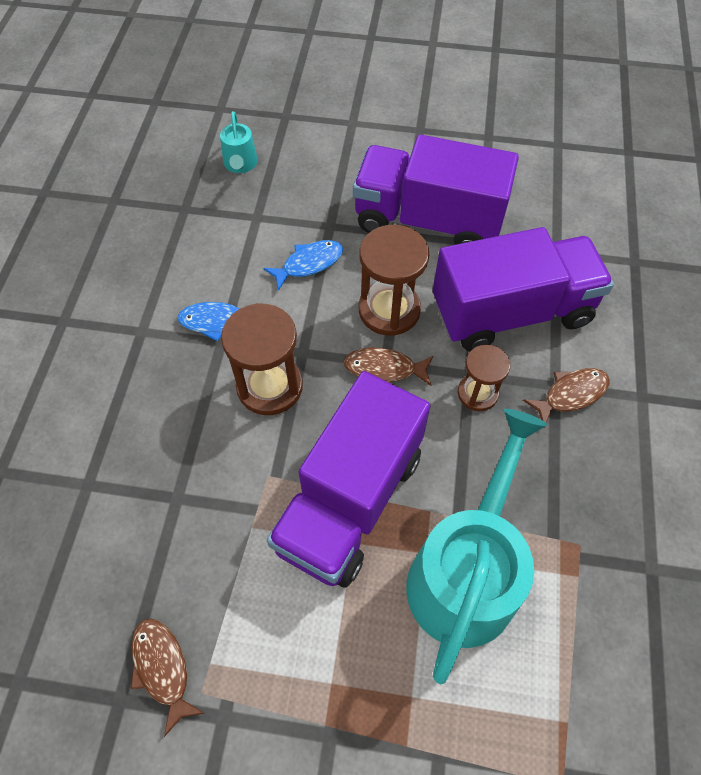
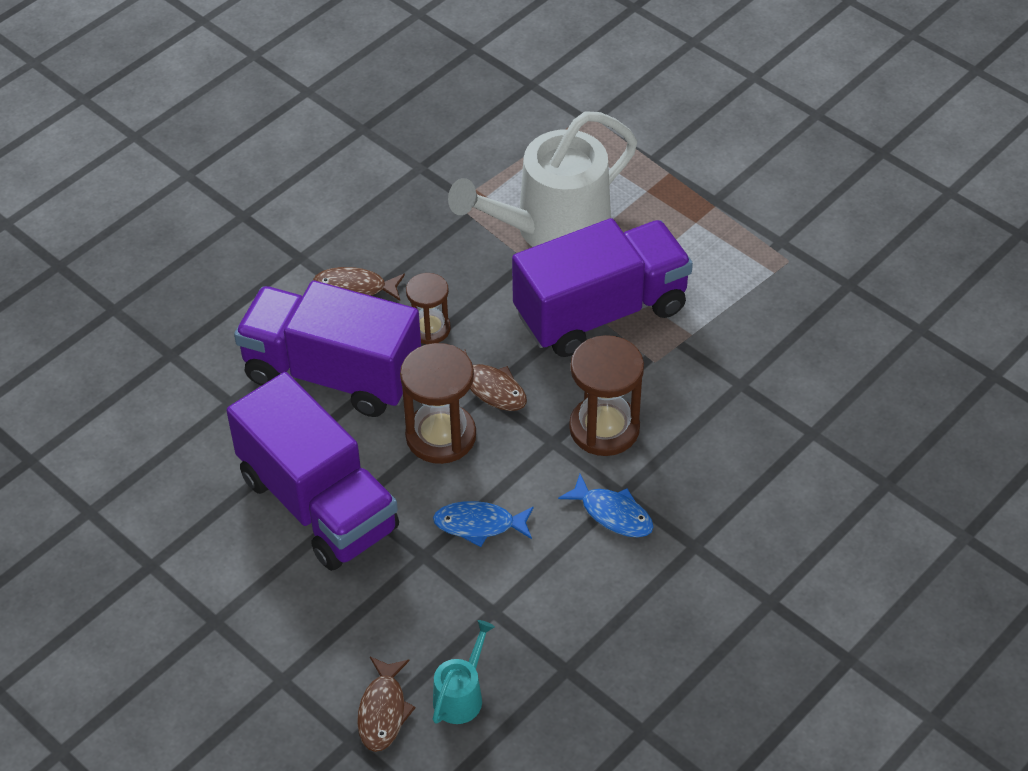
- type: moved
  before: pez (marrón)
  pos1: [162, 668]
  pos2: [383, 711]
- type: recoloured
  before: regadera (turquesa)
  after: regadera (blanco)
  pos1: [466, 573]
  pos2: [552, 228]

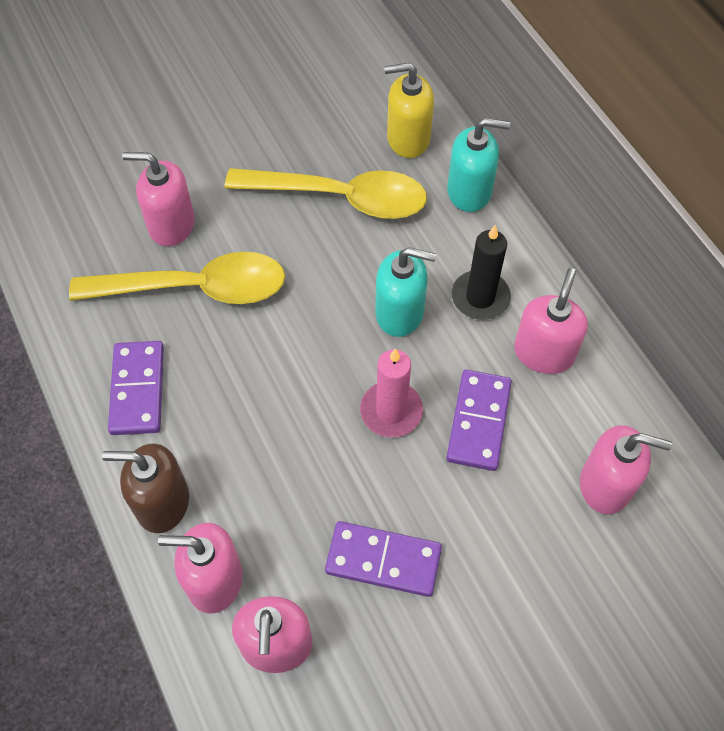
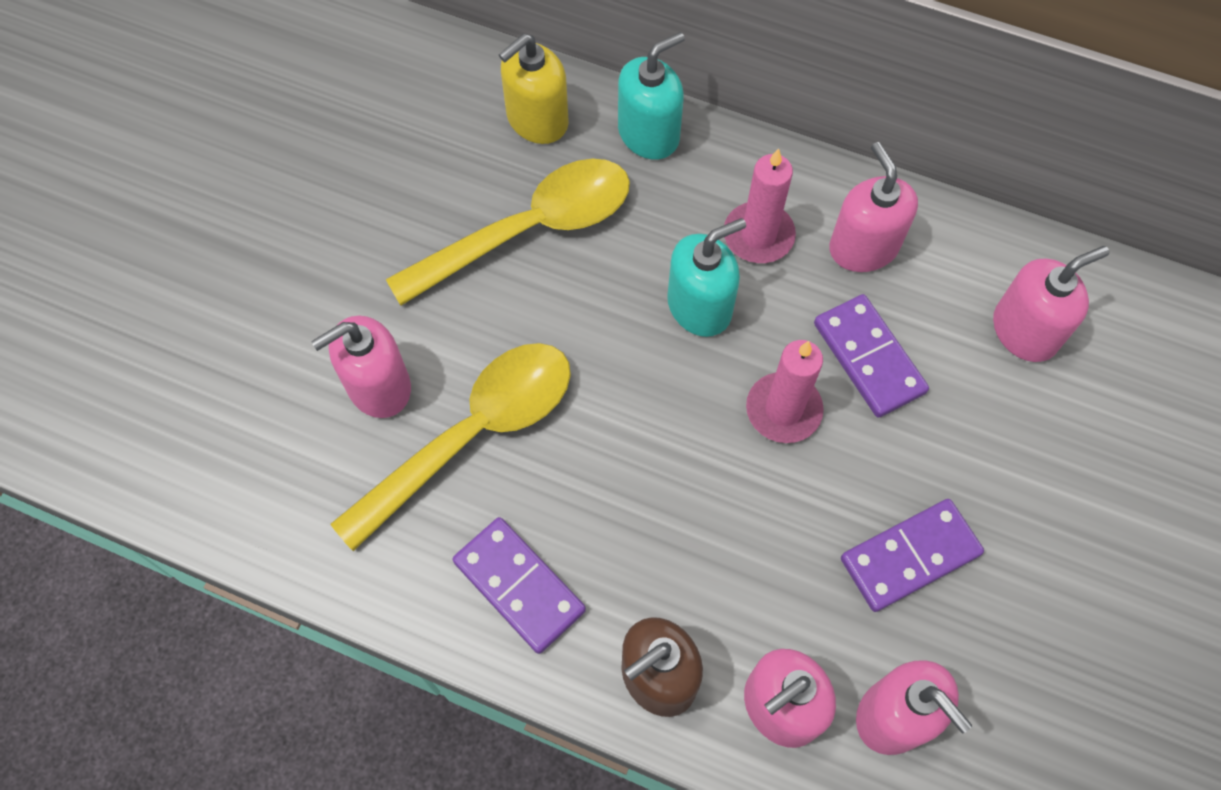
- type: recoloured
  before: vela (negro)
  after: vela (rosa)
  pos1: [480, 297]
  pos2: [758, 235]

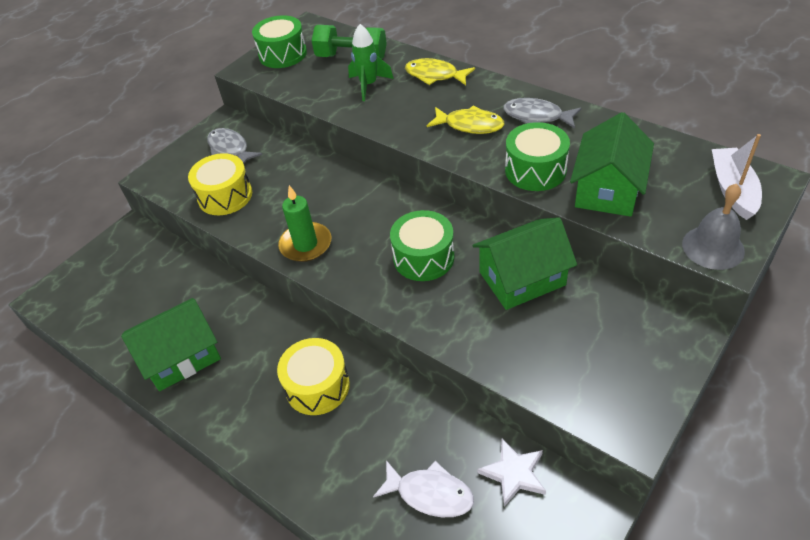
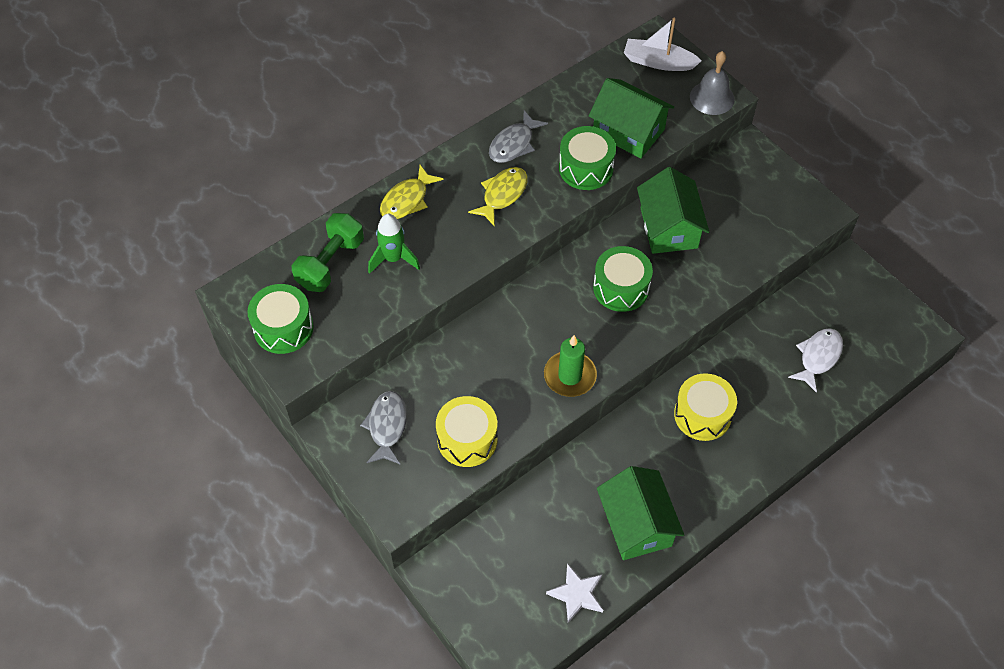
- type: moved
  before: estrella (blanco)
  pos1: [513, 473]
  pos2: [577, 594]
- type: turned
  before: pez (gris)
  pos1: [230, 149]
  pos2: [387, 426]
  turn: 120

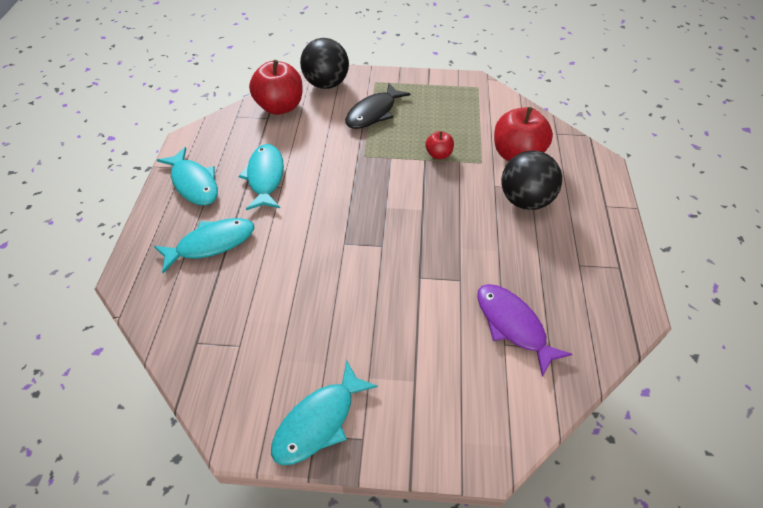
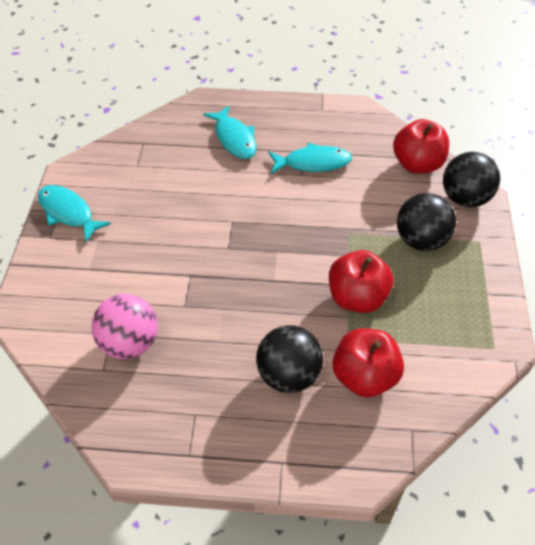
- type: removed
  before: pez (turquesa)
  pos1: [194, 183]
- type: replaced
  before: pez (negro)
  after: pelota (negro)
  pos1: [373, 113]
  pos2: [421, 240]
- type: replaced
  before: pez (morado)
  after: pelota (rosa)
  pos1: [513, 325]
  pos2: [130, 343]
- type: resized
  before: manzana (rojo)
  pos1: [438, 154]
  pos2: [357, 298]
  scale: 1.97

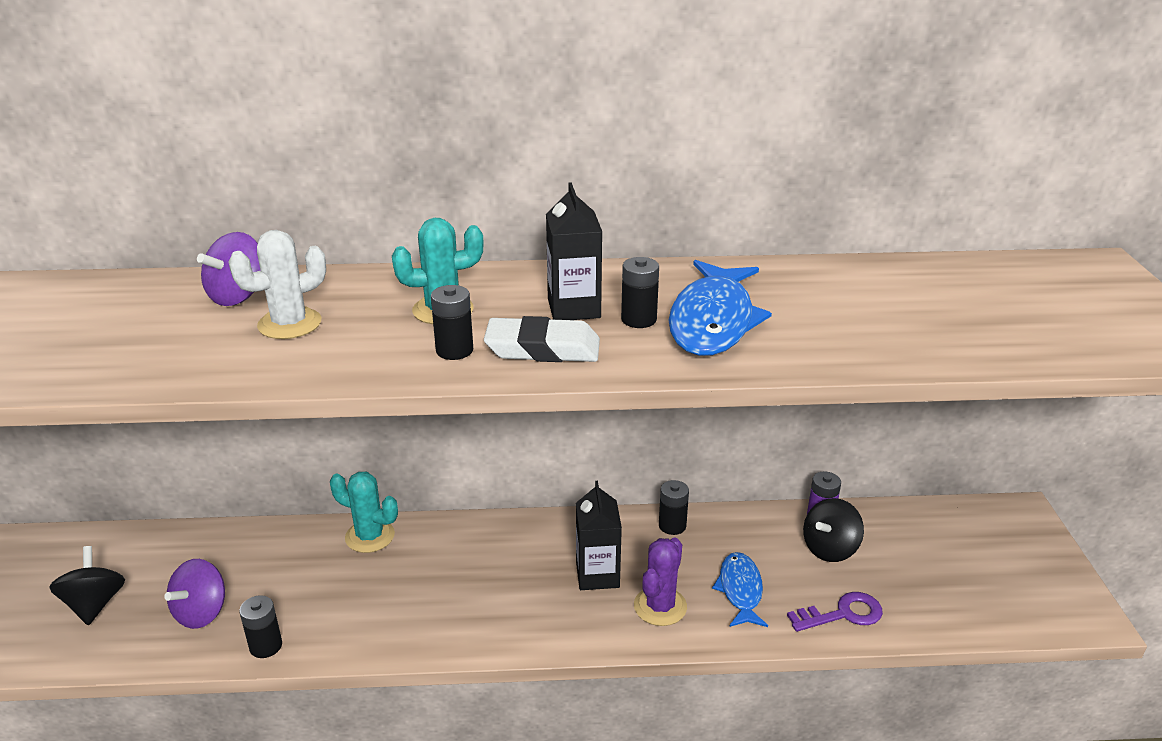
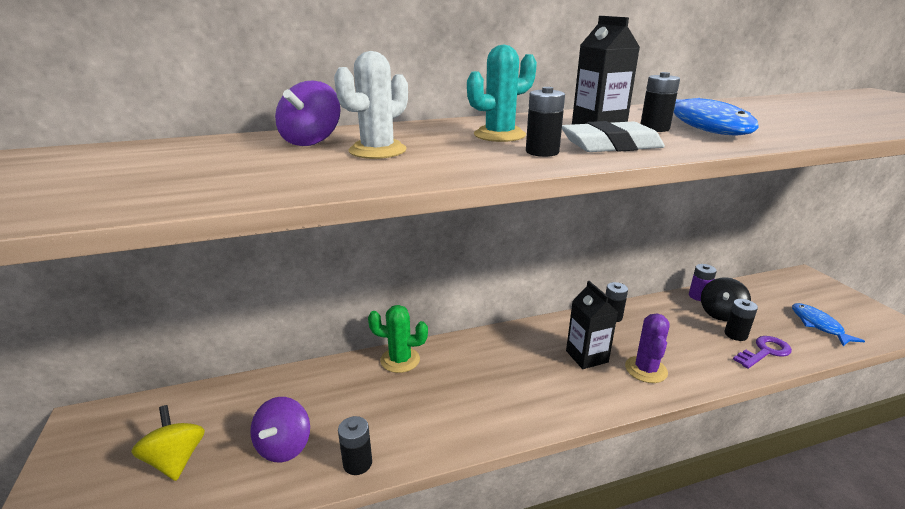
- type: added
  after: pila (negro)
  pos2: [735, 334]
- type: moved
  before: pez (azul)
  pos1: [740, 590]
  pos2: [818, 325]
- type: recoloured
  before: peonza (negro)
  after: peonza (amarillo)
  pos1: [95, 604]
  pos2: [176, 460]
- type: recoloured
  before: cactus (turquesa)
  after: cactus (verde)
  pos1: [370, 536]
  pos2: [400, 360]

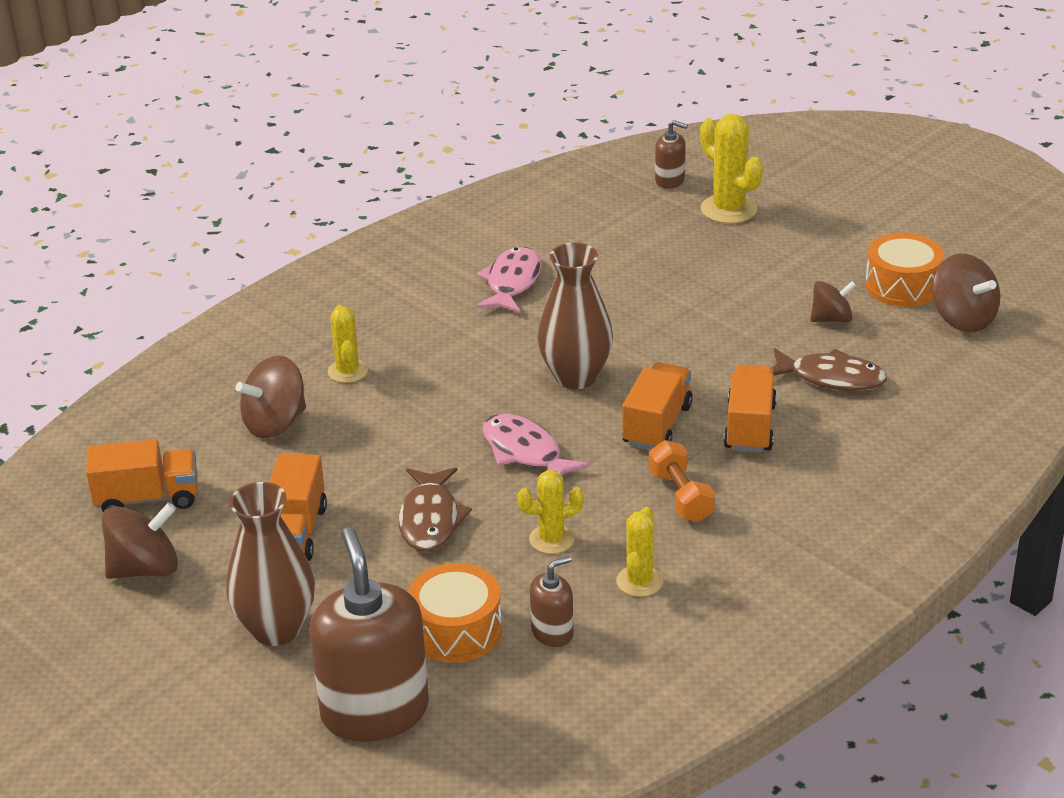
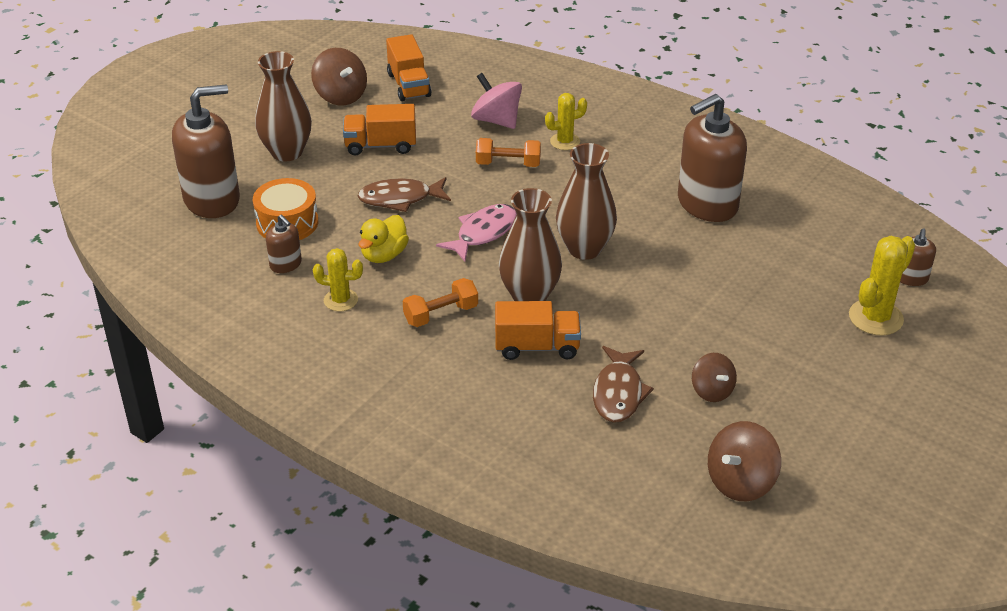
- type: removed
  before: tambor (naranja)
  pos1: [902, 286]
- type: added
  after: mancuerna (naranja)
  pos2: [508, 164]
- type: replaced
  before: pez (rosa)
  after: dispensador de jabón (marrón)
  pos1: [512, 282]
  pos2: [707, 204]
- type: replaced
  before: cactus (amarillo)
  after: pato (amarillo)
  pos1: [551, 539]
  pos2: [384, 255]
- type: replaced
  before: camión (naranja)
  after: florero (marrón)
  pos1: [657, 425]
  pos2: [529, 296]
- type: recoloured
  before: peonza (marrón)
  after: peonza (rosa)
  pos1: [275, 423]
  pos2: [496, 120]

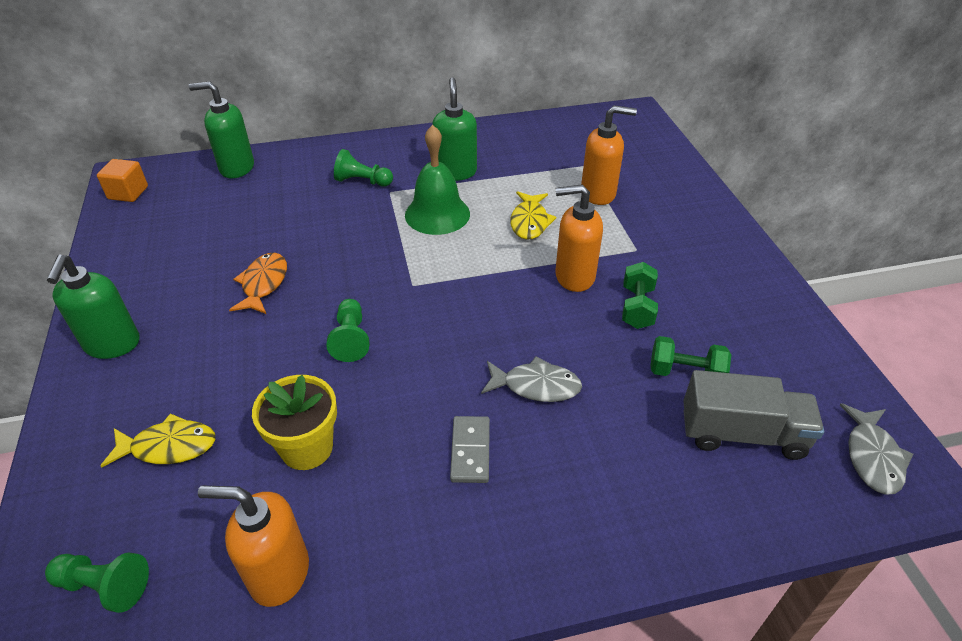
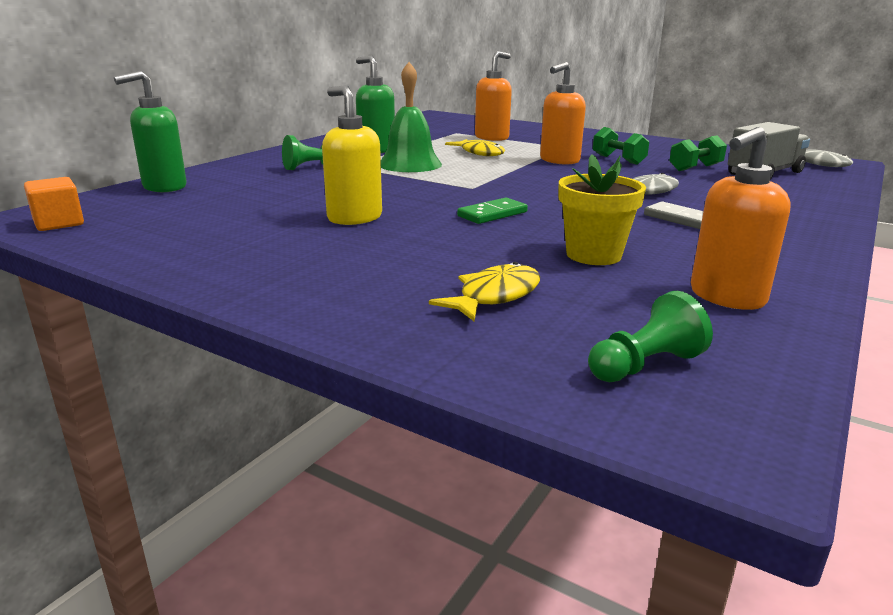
- type: removed
  before: dispensador de jabón (verde)
  pos1: [112, 345]
- type: replaced
  before: pez (naranja)
  after: dispensador de jabón (amarillo)
  pos1: [263, 284]
  pos2: [354, 218]
- type: replaced
  before: peón (verde)
  after: ficha de dominó (verde)
  pos1: [351, 339]
  pos2: [492, 214]

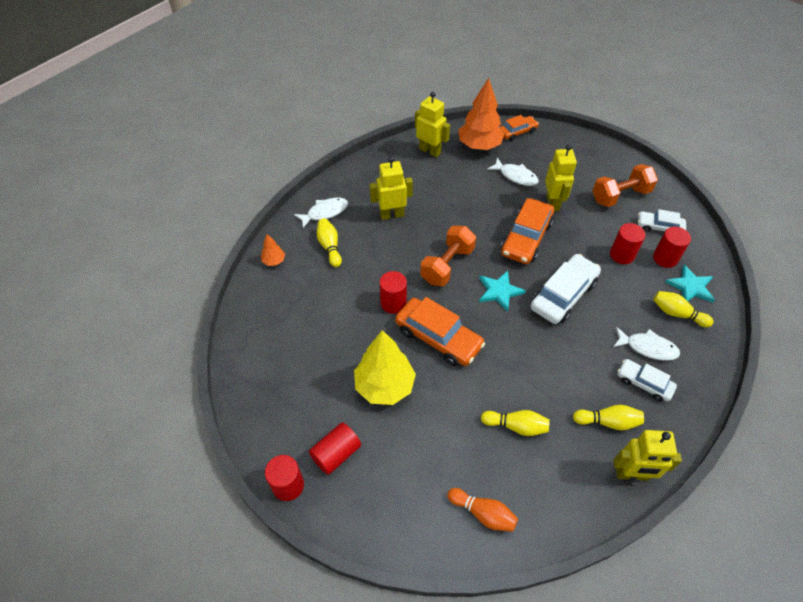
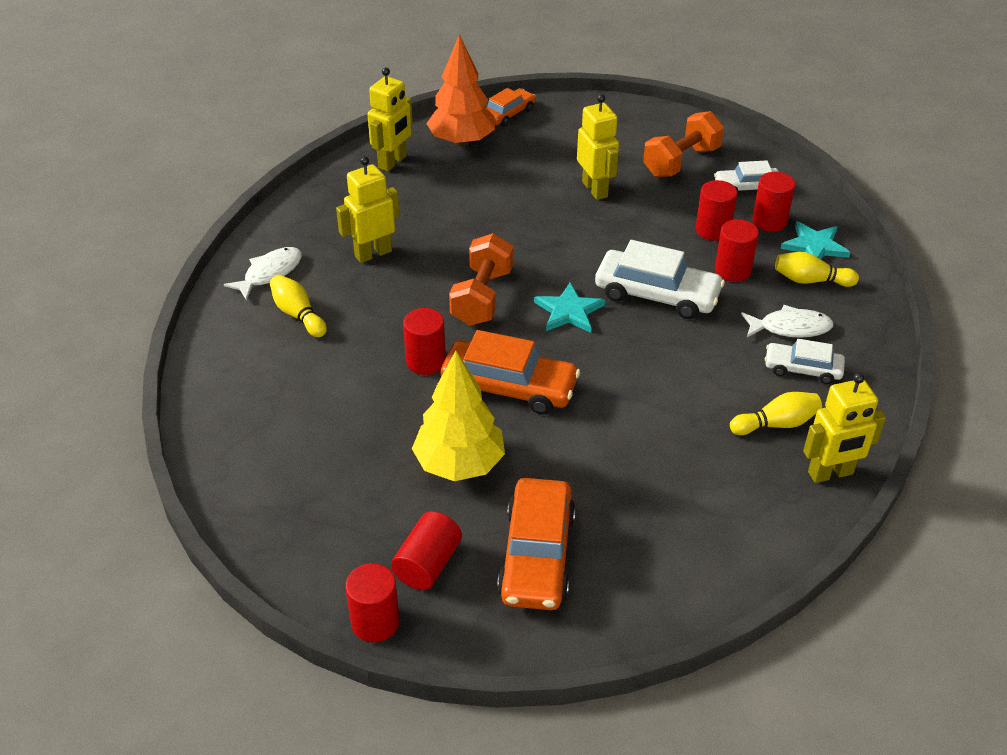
- type: removed
  before: árbol (naranja)
  pos1: [274, 261]
- type: removed
  before: bolo (naranja)
  pos1: [483, 513]
- type: removed
  before: bolo (amarillo)
  pos1: [516, 426]
- type: removed
  before: pez (blanco)
  pos1: [515, 176]
- type: added
  after: cilindro (rojo)
  pos2: [732, 270]
- type: moved
  before: coche (naranja)
  pos1: [526, 238]
  pos2: [537, 555]
- type: turned
  before: robot (amarillo)
  pos1: [430, 151]
  pos2: [393, 162]
  turn: 105
- type: turned
  before: coche (blanco)
  pos1: [563, 295]
  pos2: [657, 295]
  turn: 90

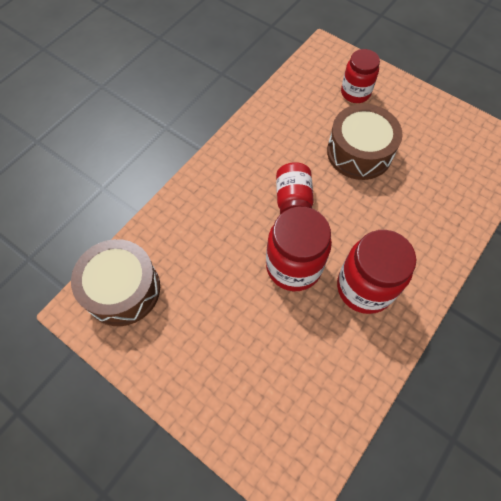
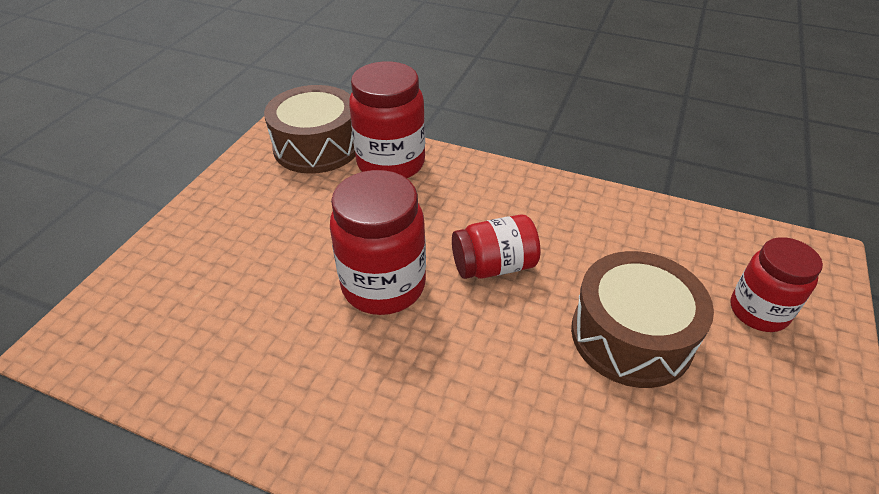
- type: moved
  before: tarro (rojo)
  pos1: [364, 288]
  pos2: [391, 163]

